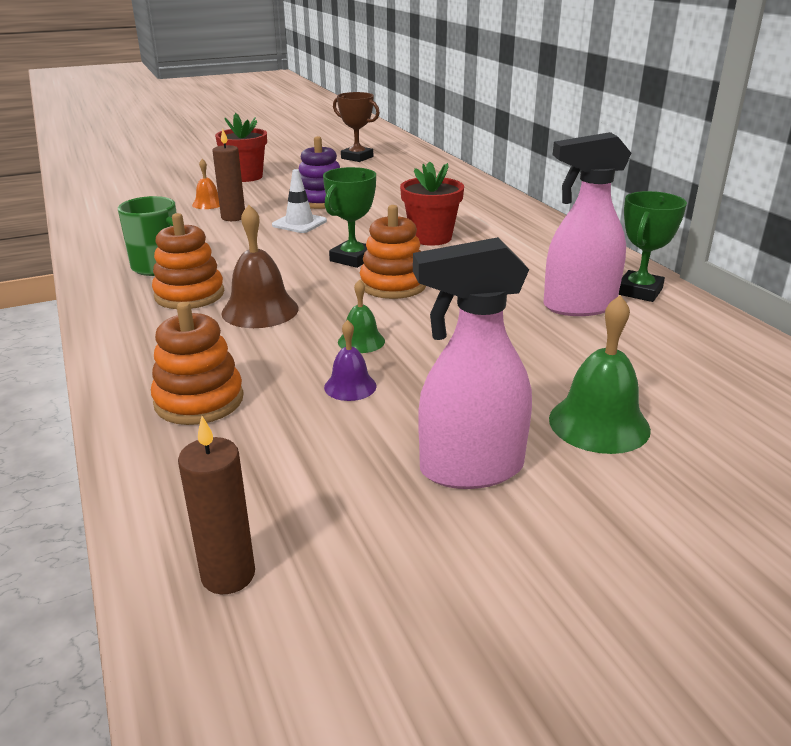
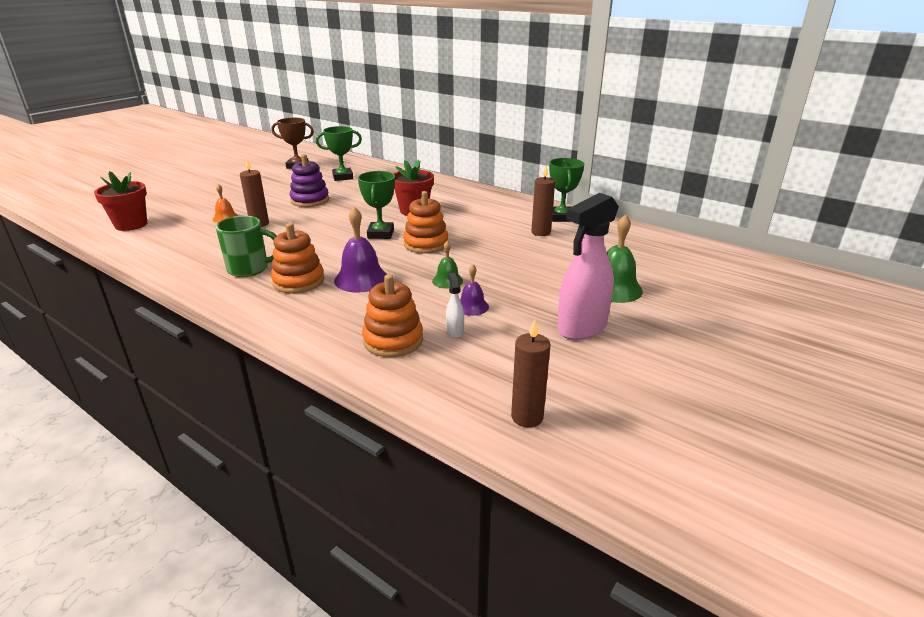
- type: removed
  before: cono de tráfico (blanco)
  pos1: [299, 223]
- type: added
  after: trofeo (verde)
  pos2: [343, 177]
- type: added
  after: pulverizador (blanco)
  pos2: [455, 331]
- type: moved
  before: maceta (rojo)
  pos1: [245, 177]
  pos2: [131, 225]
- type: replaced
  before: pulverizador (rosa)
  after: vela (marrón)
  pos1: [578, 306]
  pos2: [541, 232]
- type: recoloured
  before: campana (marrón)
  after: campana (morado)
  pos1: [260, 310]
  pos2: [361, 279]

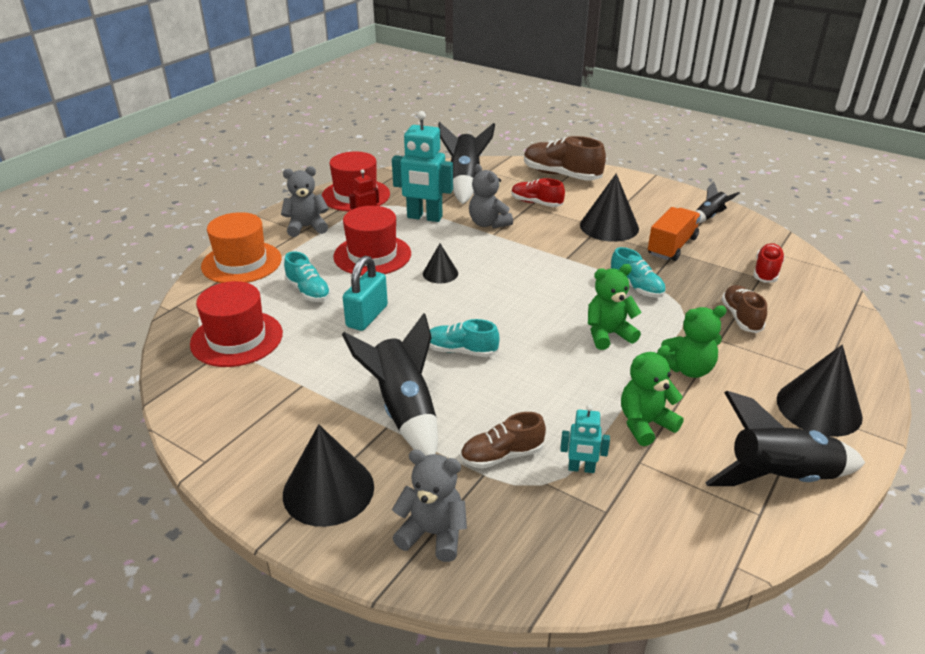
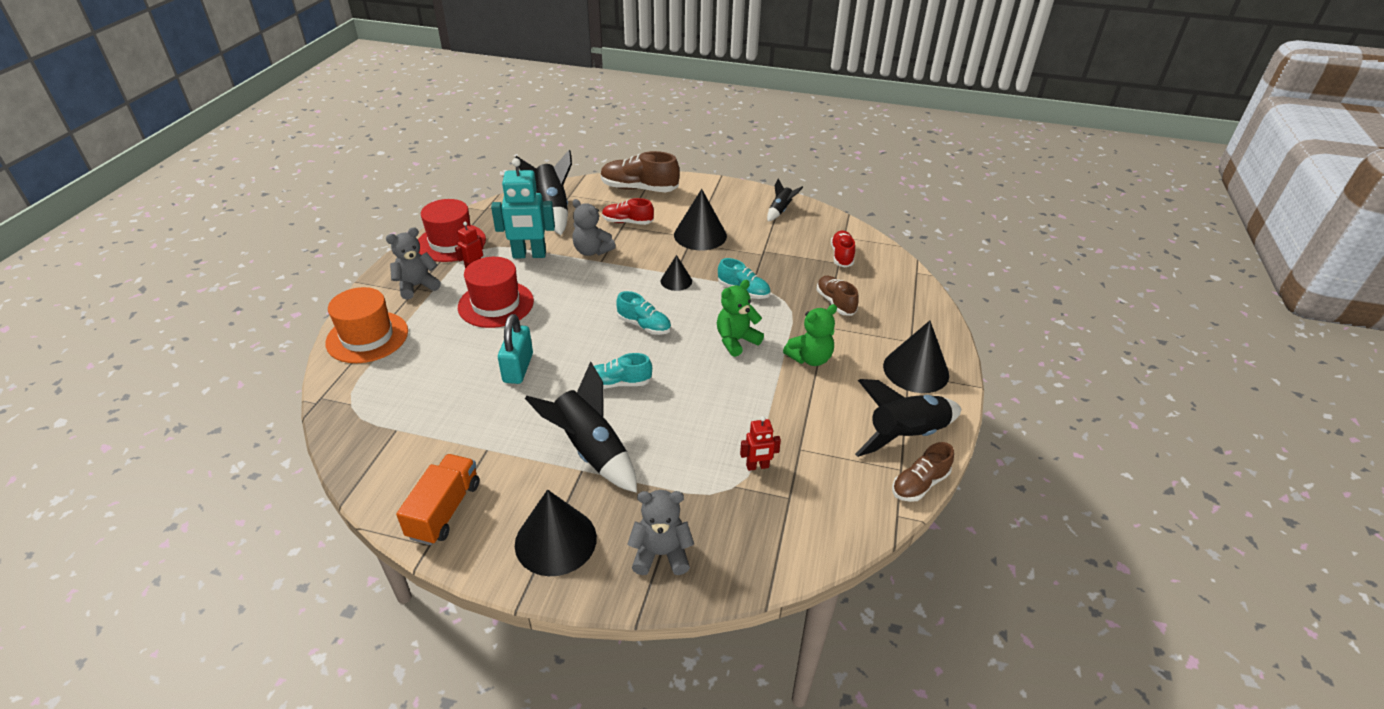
- type: removed
  before: sombrero (rojo)
  pos1: [237, 338]
- type: removed
  before: osito (verde)
  pos1: [645, 424]
- type: moved
  before: zapato (turquesa)
  pos1: [308, 291]
  pos2: [644, 325]
- type: moved
  before: cono (negro)
  pos1: [440, 273]
  pos2: [676, 281]
- type: moved
  before: zapato (marrón)
  pos1: [502, 455]
  pos2: [919, 484]
- type: moved
  before: camión (naranja)
  pos1: [672, 246]
  pos2: [444, 510]
- type: recoloured
  before: robot (turquesa)
  after: robot (rojo)
  pos1: [581, 468]
  pos2: [757, 466]

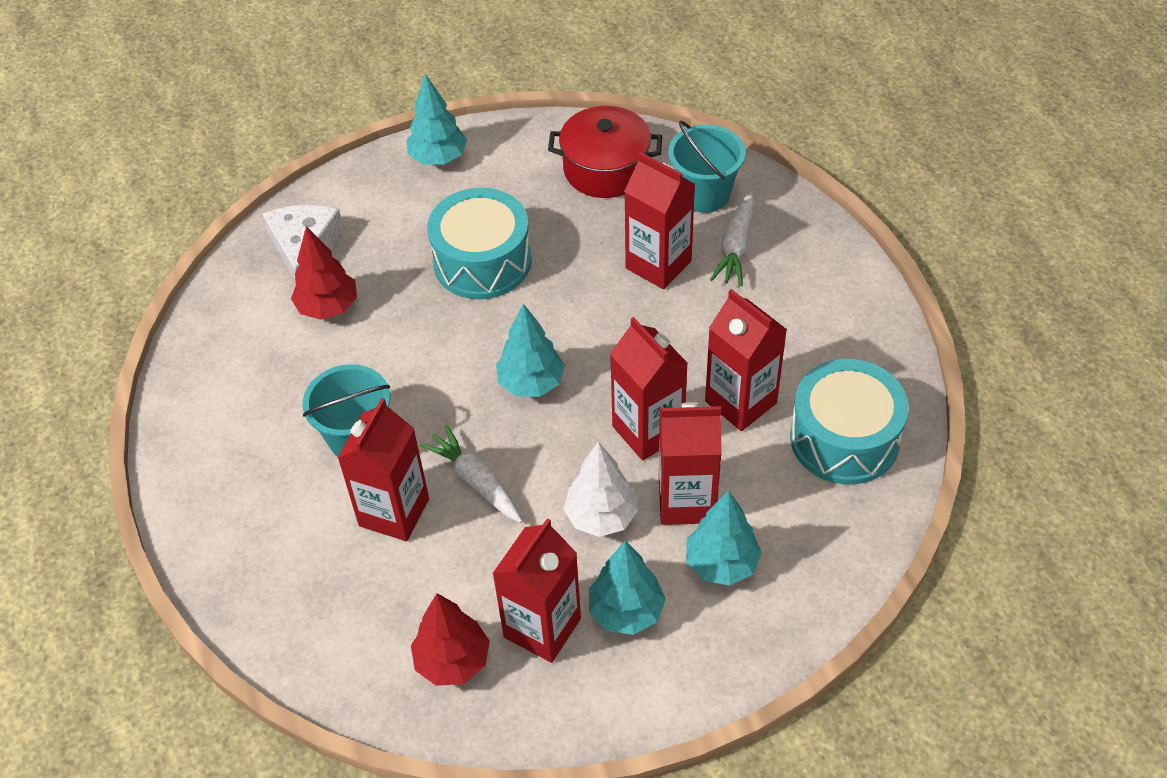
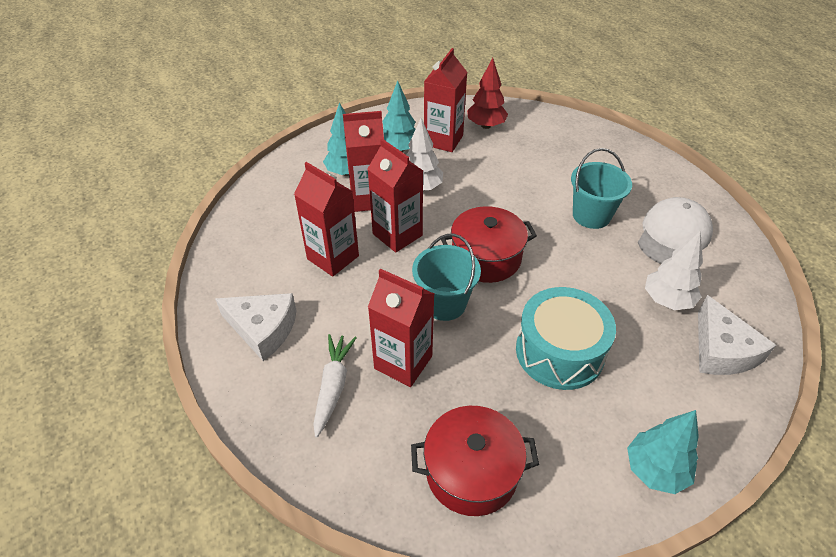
- type: removed
  before: cartón de leche (rojo)
  pos1: [394, 512]
- type: removed
  before: zanahoria (blanco)
  pos1: [476, 481]
- type: removed
  before: tambor (turquesa)
  pos1: [844, 438]
- type: added
  after: queso (blanco)
  pos2: [263, 329]
- type: added
  after: gorra (blanco)
  pos2: [673, 235]
- type: moved
  before: balde (turquesa)
  pos1: [704, 194]
  pos2: [444, 303]
- type: replaced
  before: árbol (turquesa)
  after: olla (rojo)
  pos1: [531, 383]
  pos2: [486, 258]
- type: recoloured
  before: árbol (rojo)
  after: árbol (blanco)
  pos1: [328, 307]
  pos2: [667, 300]

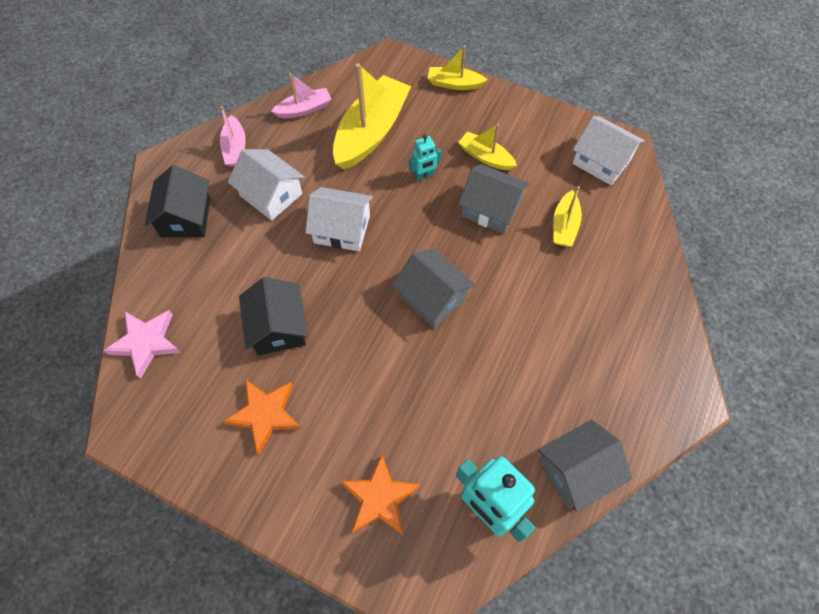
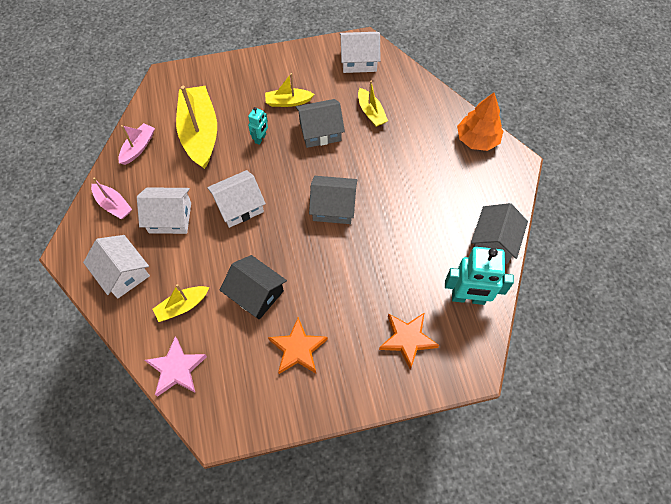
- type: added
  after: árbol (naranja)
  pos2: [477, 139]
- type: moved
  before: barco (amarillo)
  pos1: [454, 84]
  pos2: [182, 306]
- type: recoloured
  before: casa (negro)
  after: casa (blanco)
  pos1: [186, 217]
  pos2: [123, 273]

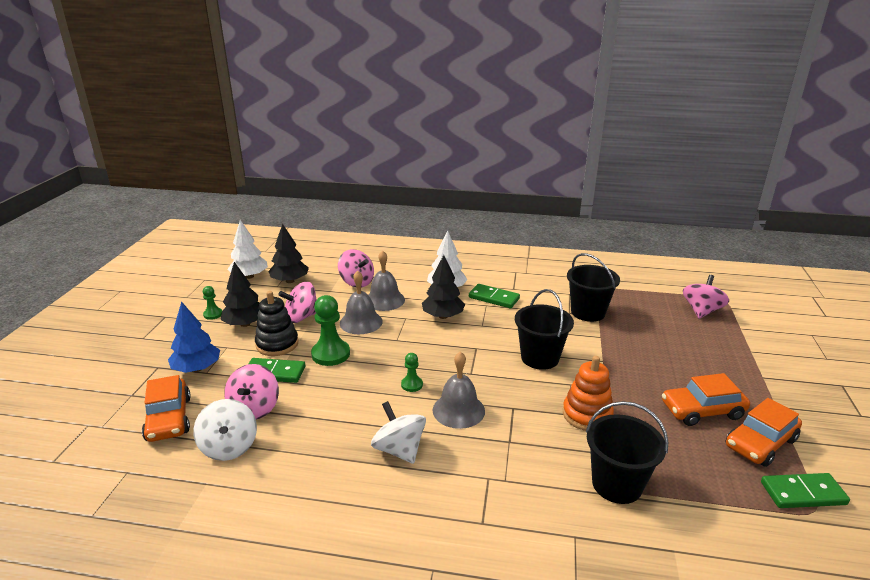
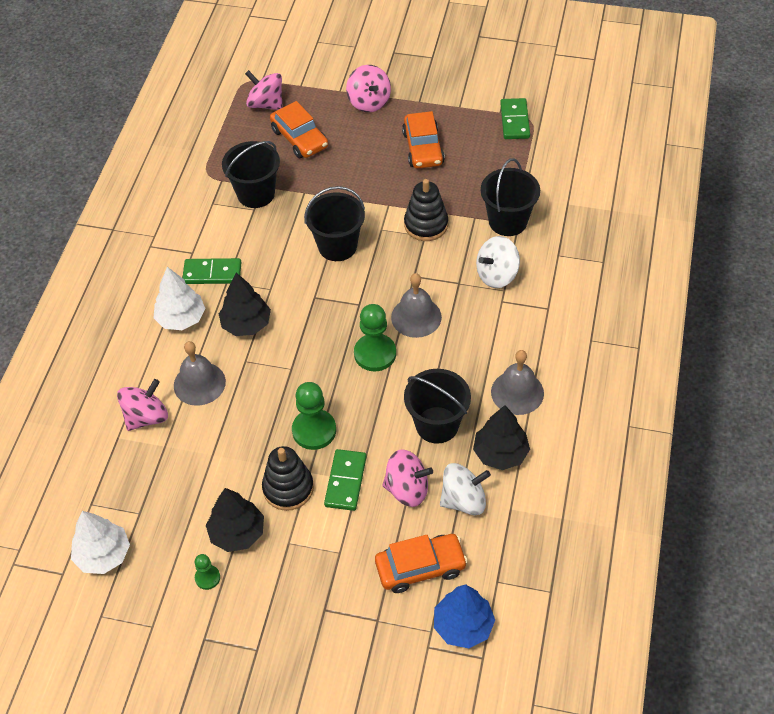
- type: added
  after: balde (negro)
  pos2: [437, 425]
- type: moved
  before: árbol (azul)
  pos1: [197, 368]
  pos2: [463, 626]
- type: moved
  before: árbol (negro)
  pos1: [290, 281]
  pos2: [500, 453]
- type: moved
  before: peonza (rosa)
  pos1: [301, 317]
  pos2: [369, 102]
- type: moved
  before: campana (gris)
  pos1: [361, 322]
  pos2: [517, 392]
- type: moved
  before: peonza (blanco)
  pos1: [399, 450]
  pos2: [497, 275]
- type: moved
  before: coche (naranja)
  pos1: [760, 443]
  pos2: [300, 138]
- type: recoloured
  before: juguete apilable (naranja)
  after: juguete apilable (negro)
  pos1: [587, 415]
  pos2: [426, 225]
- type: turned
  before: ficha de dominó (verde)
  pos1: [493, 298]
  pos2: [212, 273]
  turn: 60
- type: resized
  before: peón (verde)
  pos1: [412, 385]
  pos2: [375, 354]
  scale: 1.88

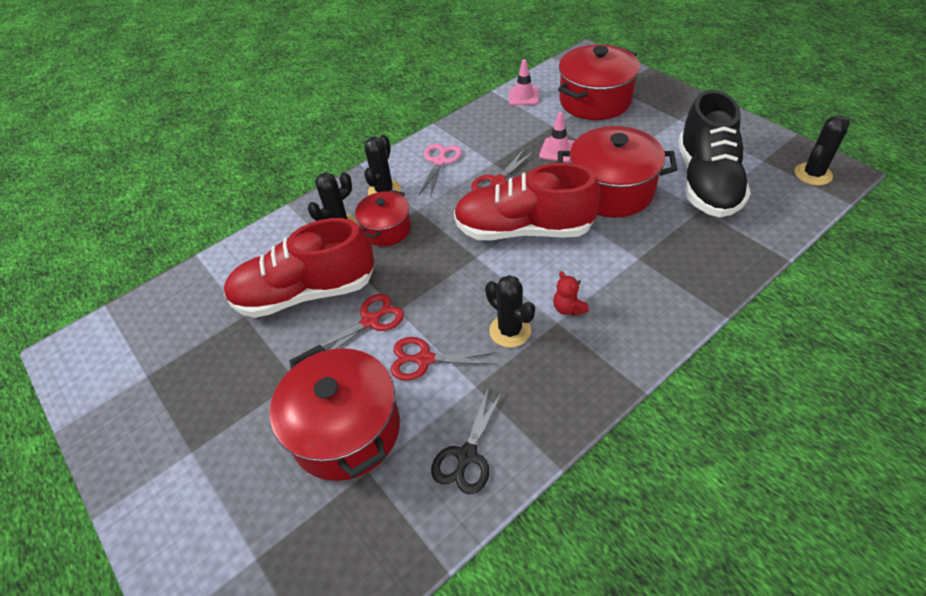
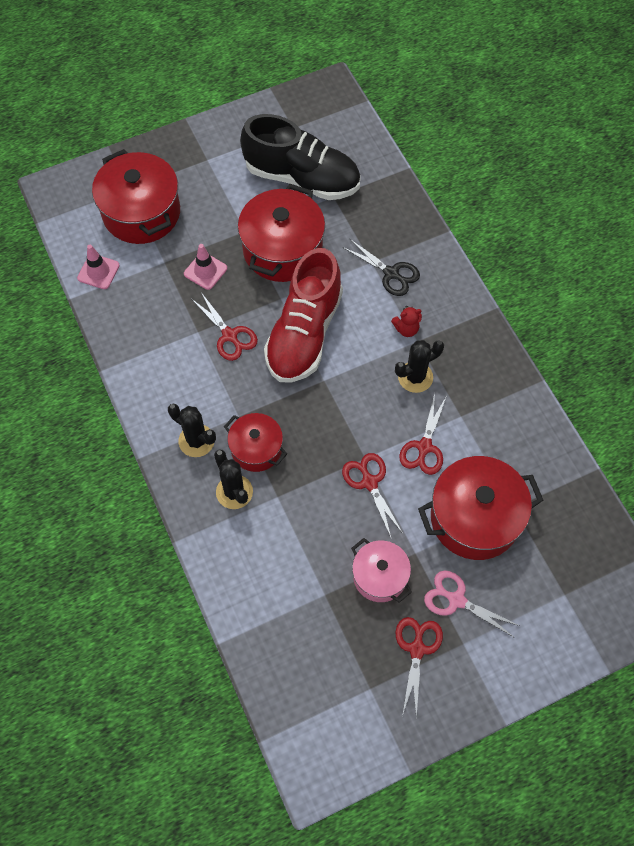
- type: removed
  before: zapato (rojo)
  pos1: [306, 293]
- type: removed
  before: cactus (negro)
  pos1: [813, 174]
- type: added
  after: olla (rosa)
  pos2: [379, 576]
- type: added
  after: tijeras (rojo)
  pos2: [417, 649]
- type: moved
  before: tijeras (rosa)
  pos1: [440, 161]
  pos2: [456, 600]
- type: moved
  before: tijeras (negro)
  pos1: [467, 456]
  pos2: [391, 273]

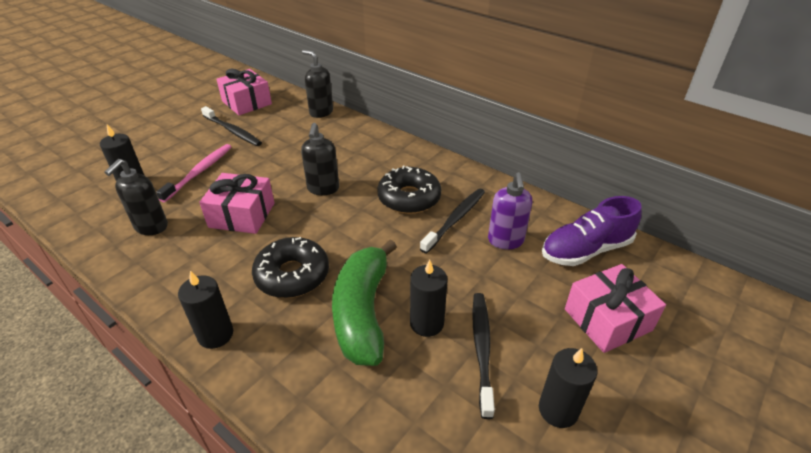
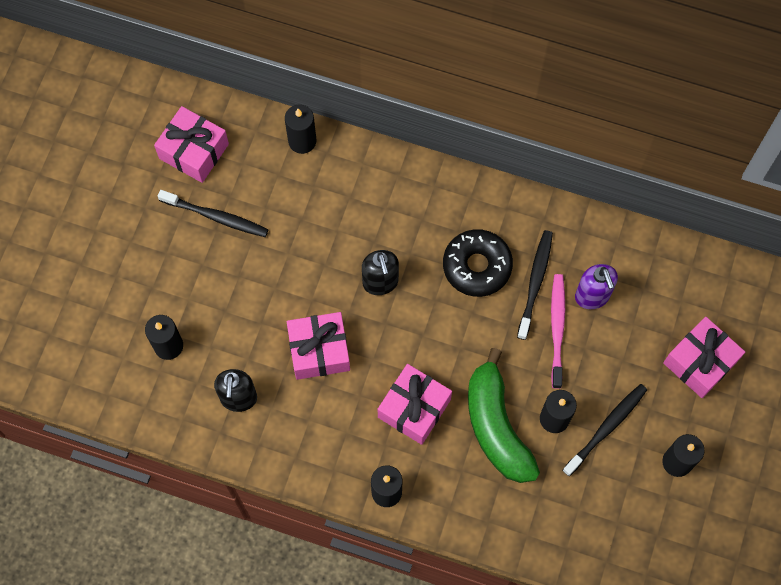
- type: removed
  before: zapato (morado)
  pos1: [586, 250]
- type: moved
  before: cepillo de dientes (rosa)
  pos1: [200, 172]
  pos2: [557, 328]
- type: replaced
  before: rosquilla (negro)
  after: regalo (rosa)
  pos1: [292, 275]
  pos2: [414, 408]
- type: replaced
  before: dispensador de jabón (negro)
  after: vela (negro)
  pos1: [321, 112]
  pos2: [302, 141]
- type: turned
  before: cepillo de dientes (negro)
  pos1: [482, 348]
  pos2: [607, 428]
  turn: 60

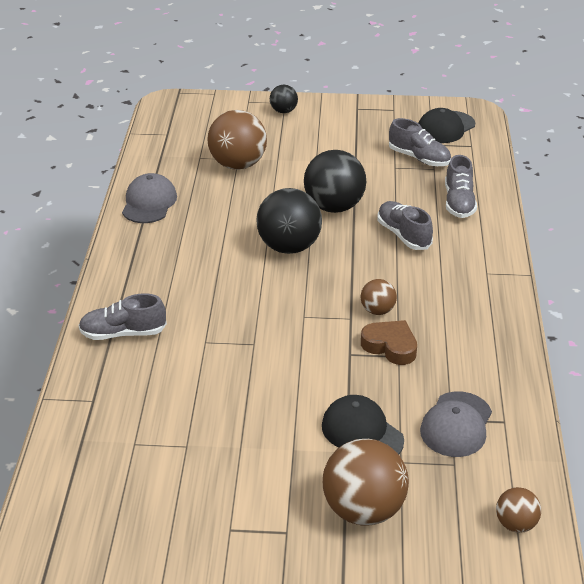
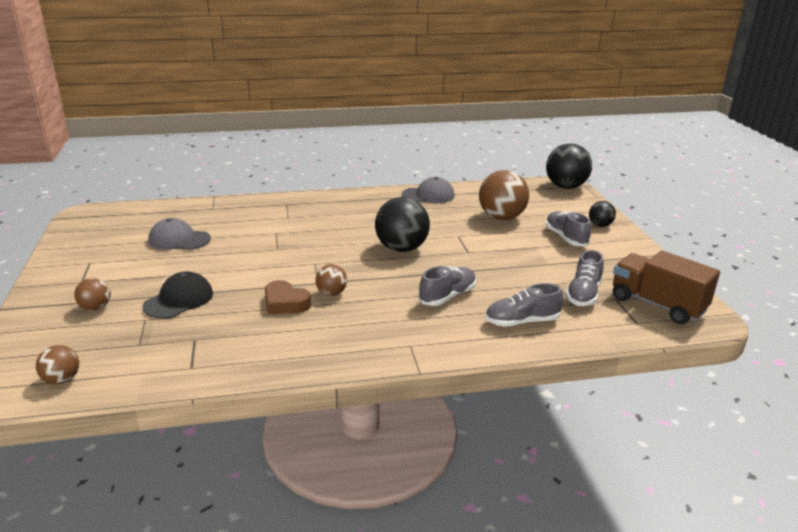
- type: moved
  before: zapato (gris)
  pos1: [123, 333]
  pos2: [565, 238]
- type: moved
  before: pelota (negro)
  pos1: [334, 207]
  pos2: [565, 187]
- type: moved
  before: gorra (gris)
  pos1: [456, 424]
  pos2: [179, 240]
- type: replaced
  before: gorra (negro)
  after: camión (marrón)
  pos1: [445, 127]
  pos2: [657, 305]
- type: turned
  before: corazón (marrón)
  pos1: [390, 346]
  pos2: [285, 303]
  turn: 105
- type: resized
  before: pelota (marrón)
  pos1: [363, 509]
  pos2: [96, 308]
  scale: 0.52

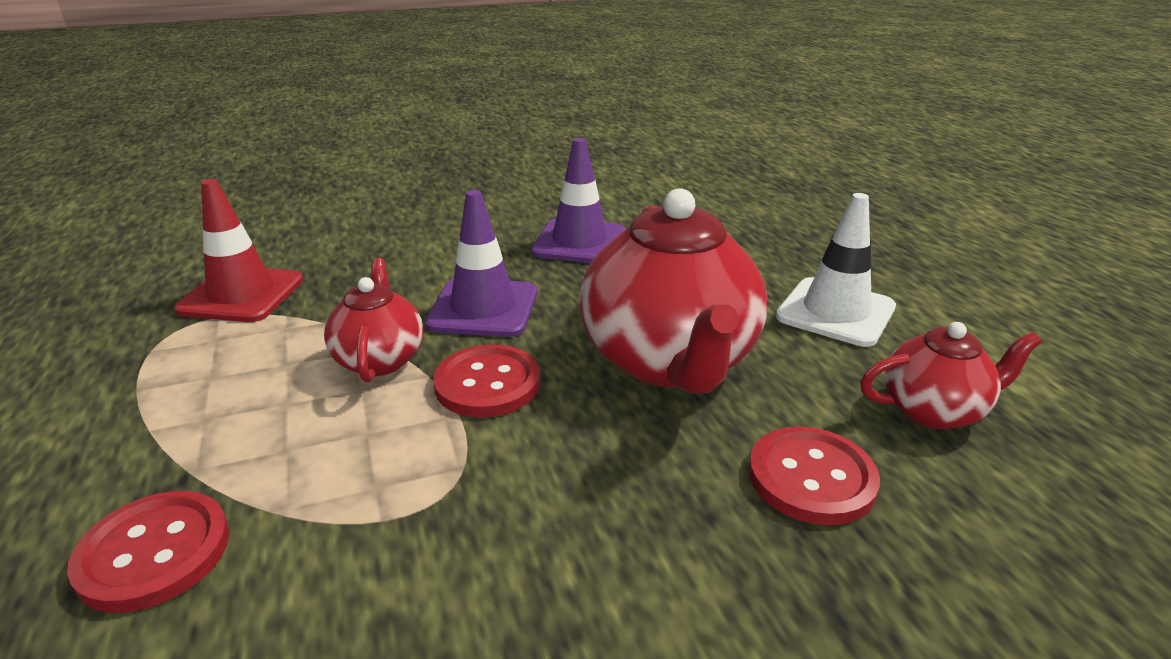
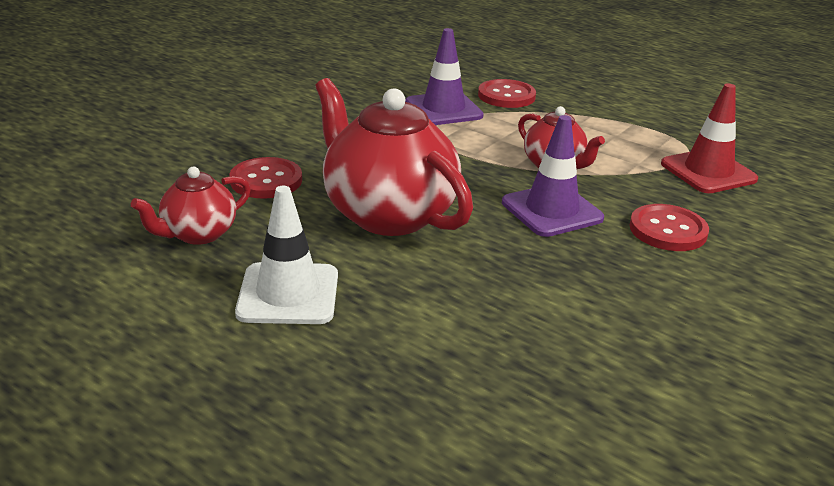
- type: moved
  before: botón (rojo)
  pos1: [487, 384]
  pos2: [668, 230]
- type: moved
  before: cono de tráfico (morado)
  pos1: [579, 242]
  pos2: [443, 109]

